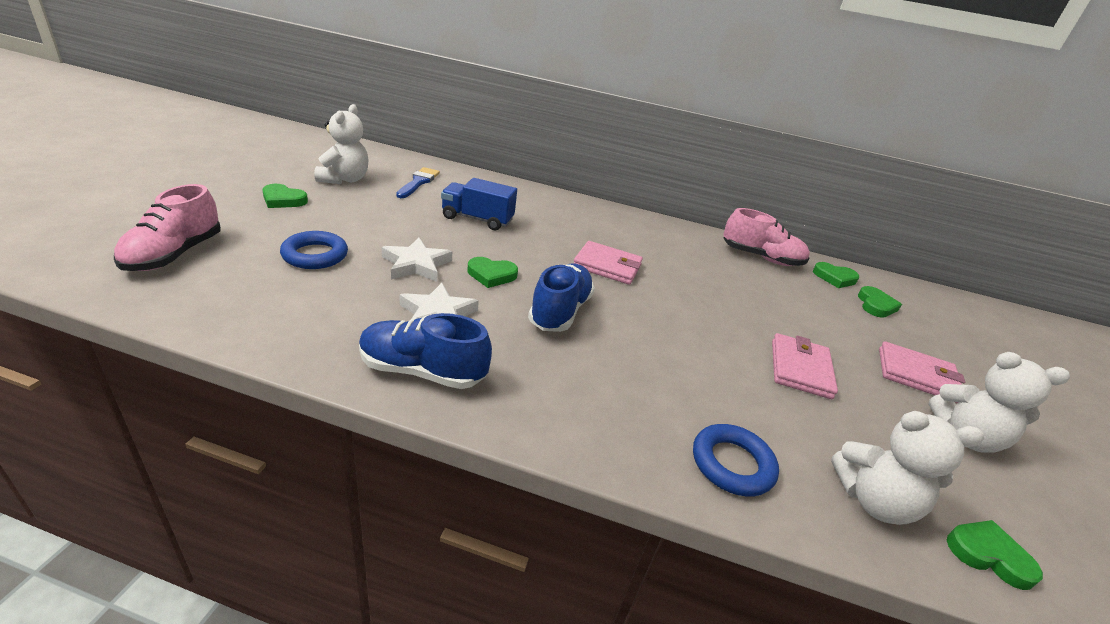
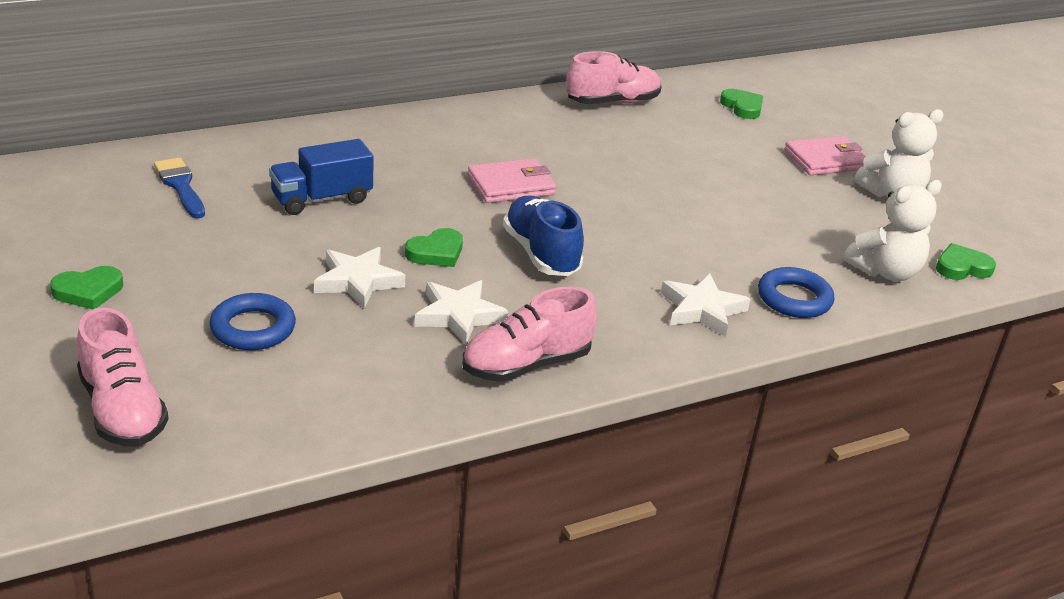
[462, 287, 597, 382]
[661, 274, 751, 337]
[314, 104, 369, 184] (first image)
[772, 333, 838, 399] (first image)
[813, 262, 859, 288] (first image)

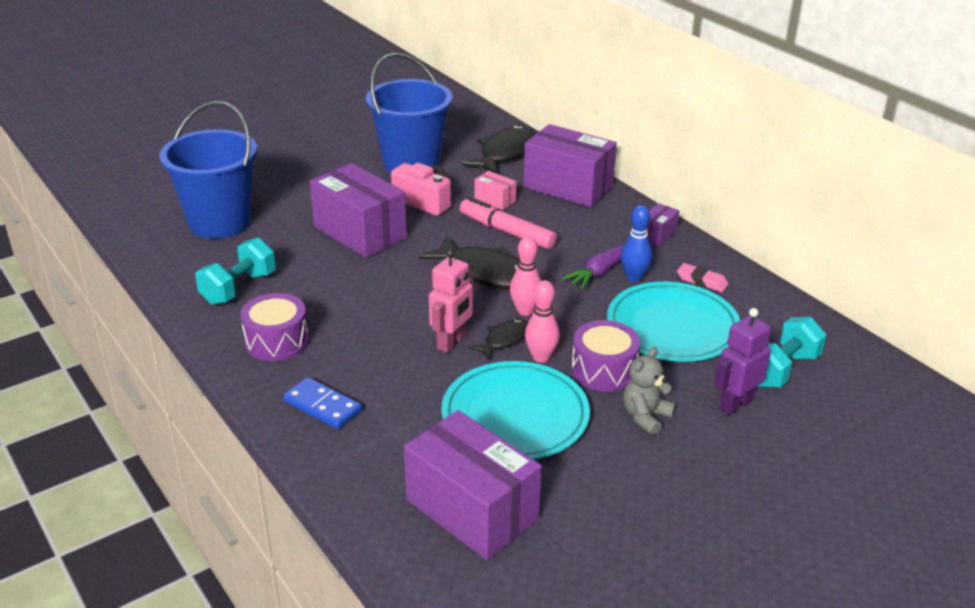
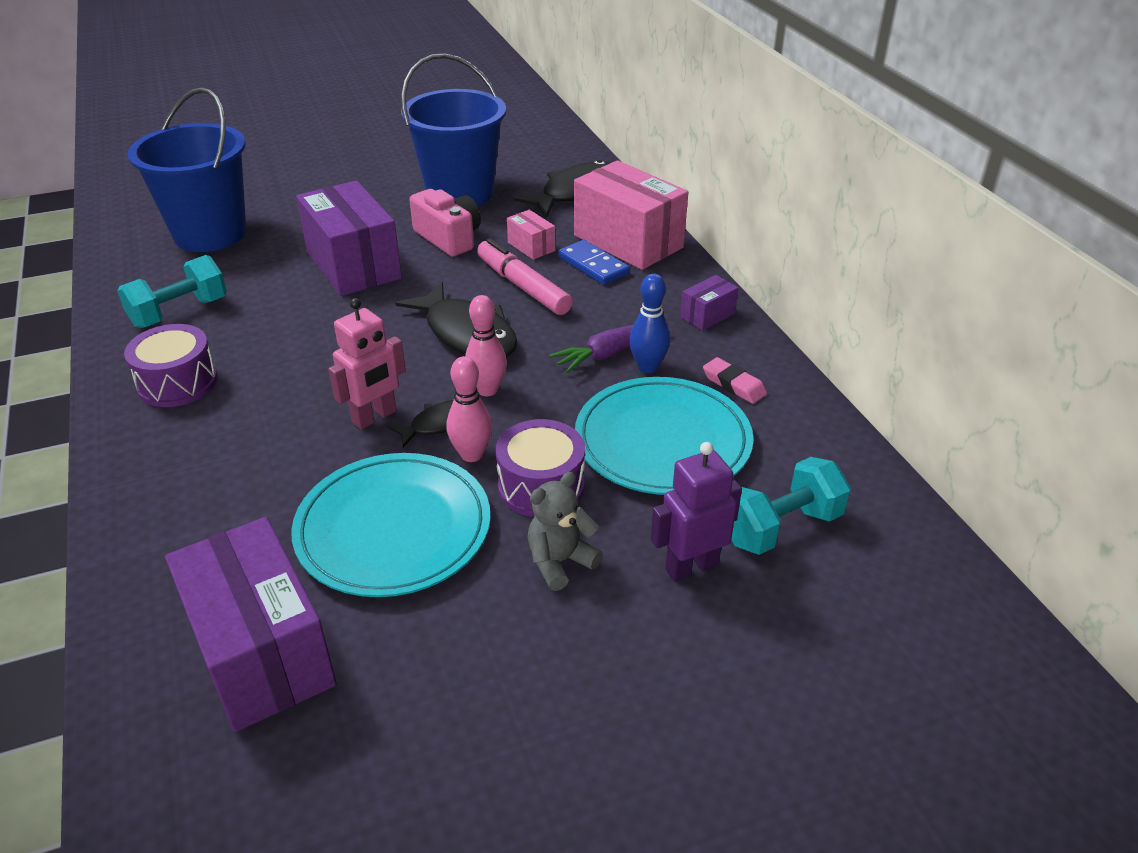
[558, 240, 630, 285]
[574, 160, 688, 270]

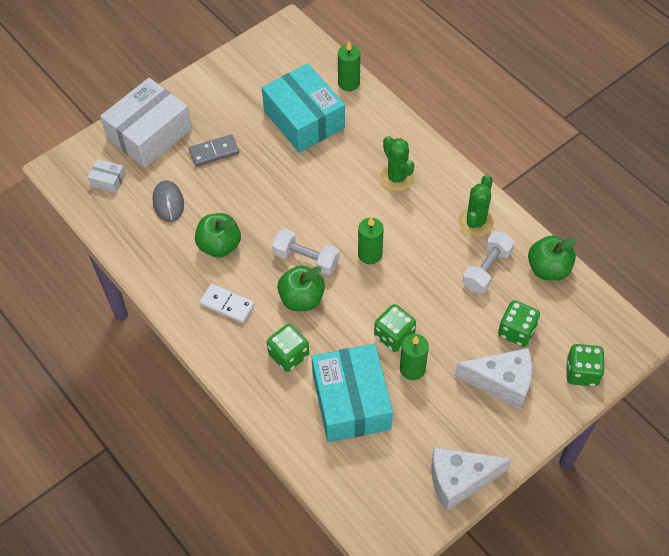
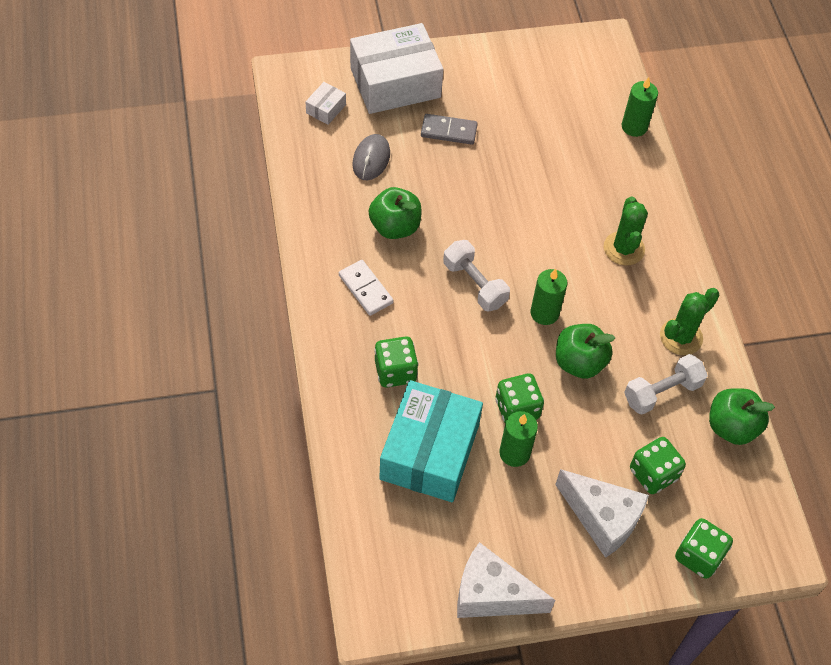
[305, 82, 346, 125]
[556, 324, 615, 379]
[262, 63, 345, 153] (first image)

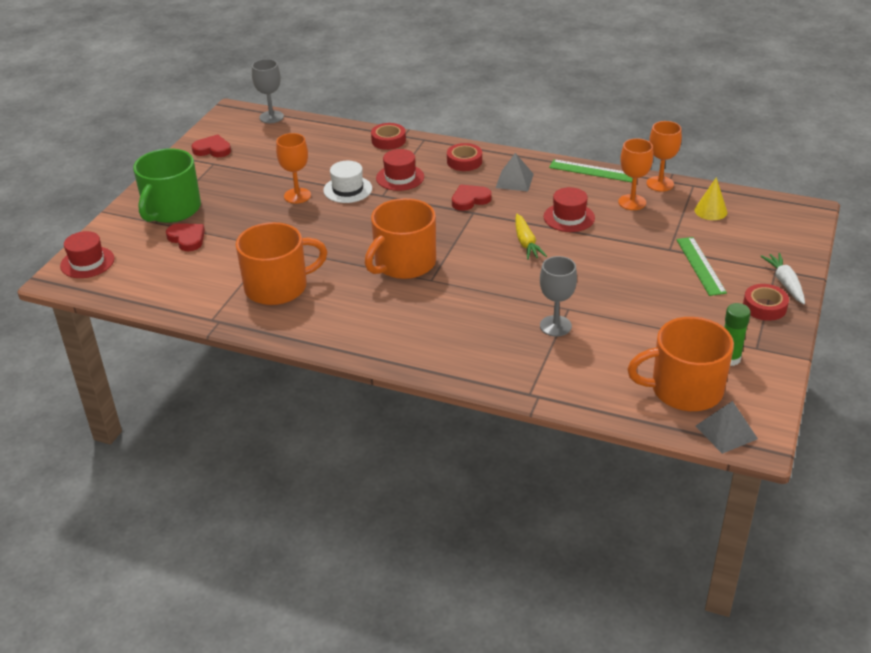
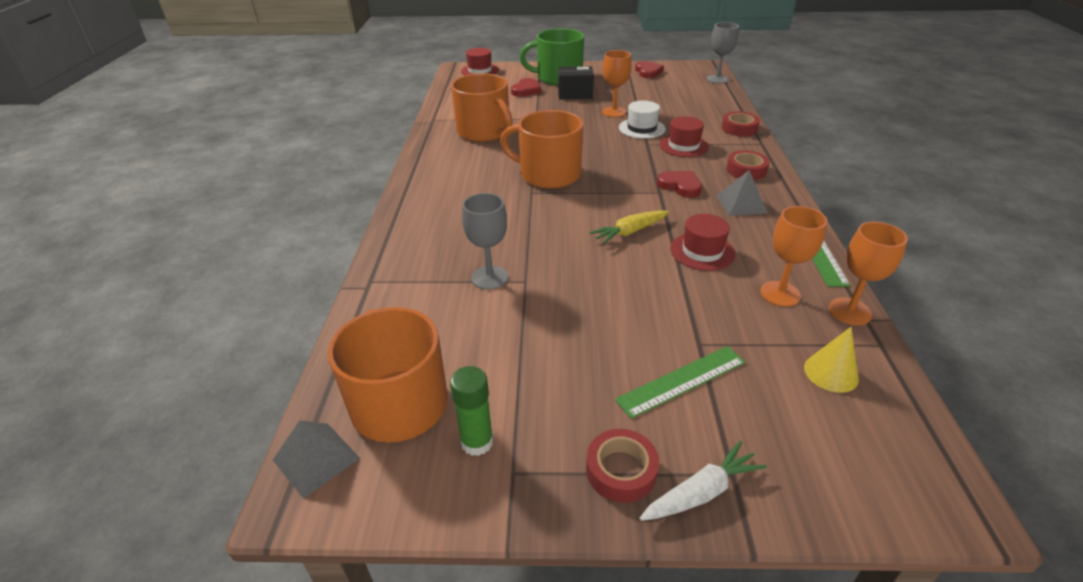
[558, 66, 594, 99]

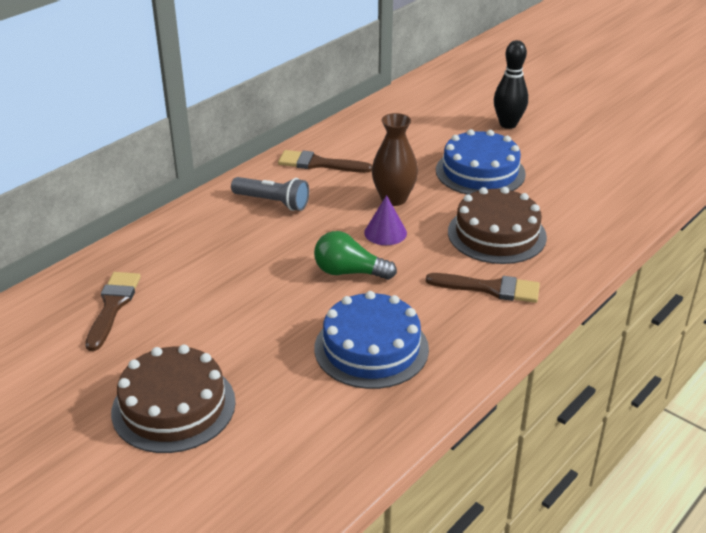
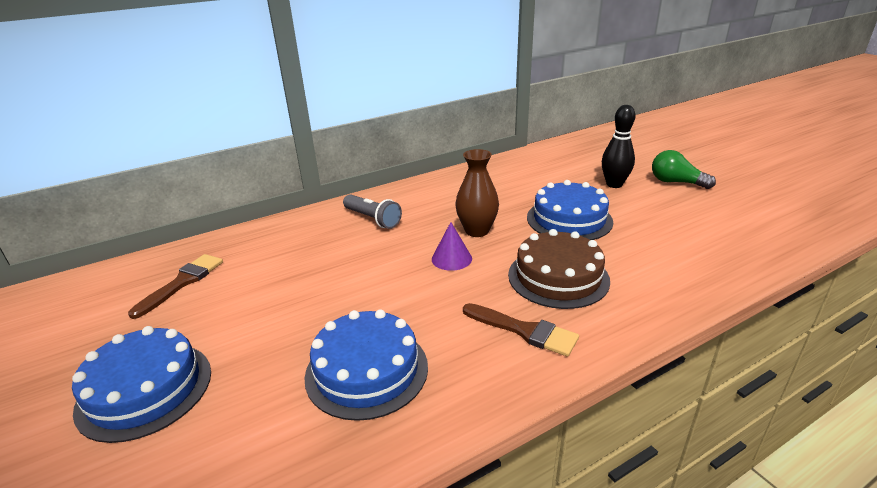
[72, 326, 211, 443]
[652, 150, 716, 189]
[278, 150, 372, 173] (first image)

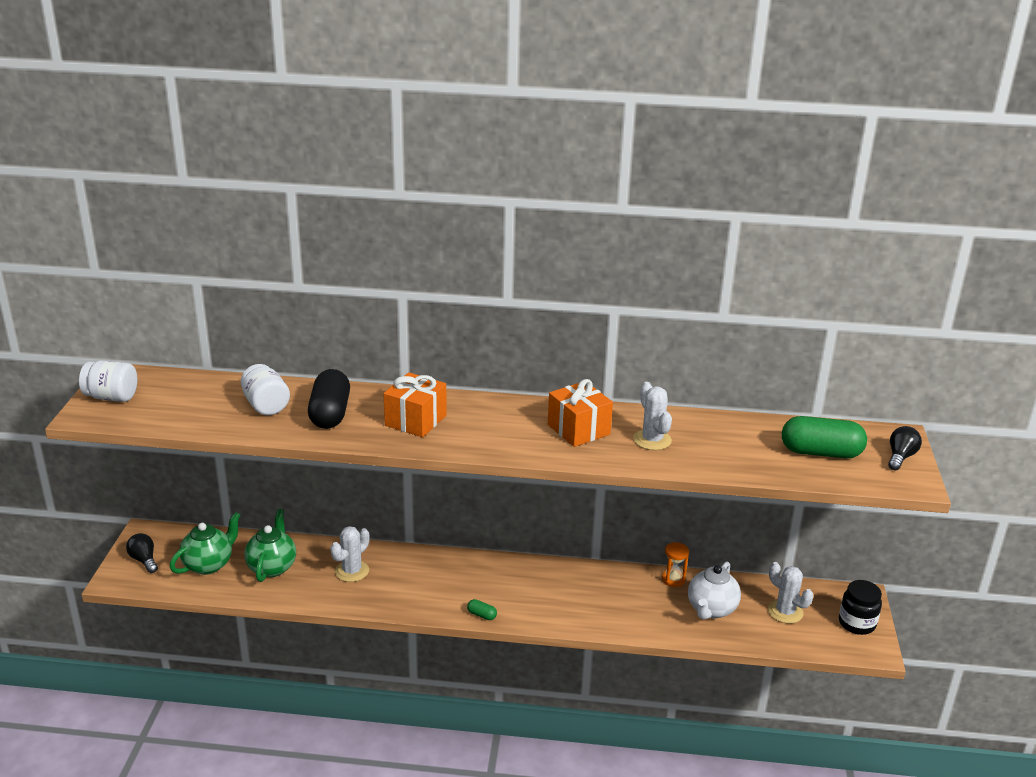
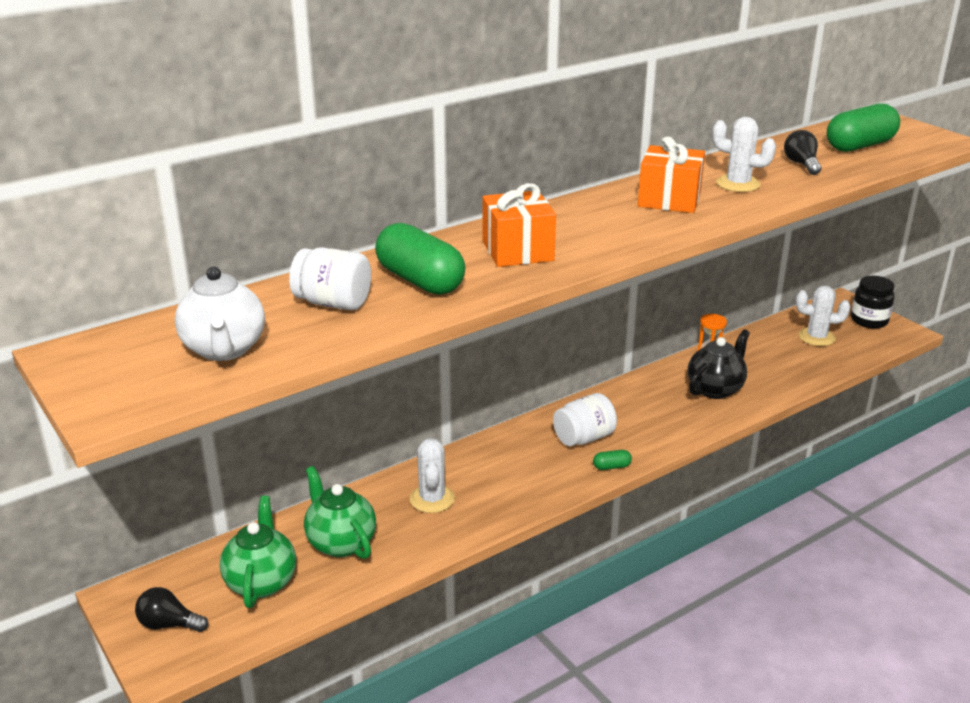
[175, 267, 265, 361]
[375, 223, 465, 295]
[553, 393, 617, 446]
[688, 329, 750, 399]
[784, 130, 821, 175]

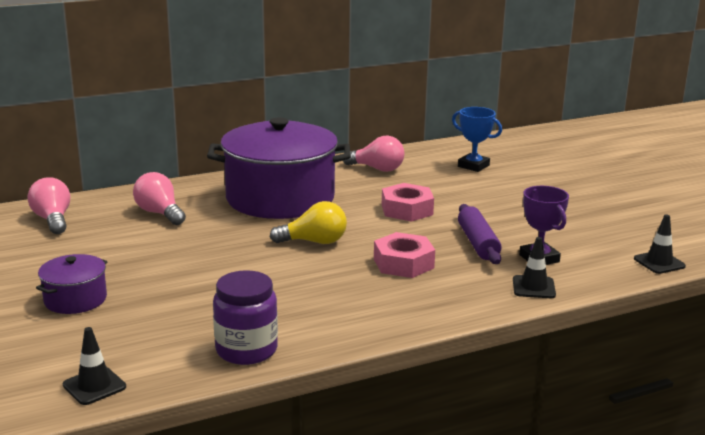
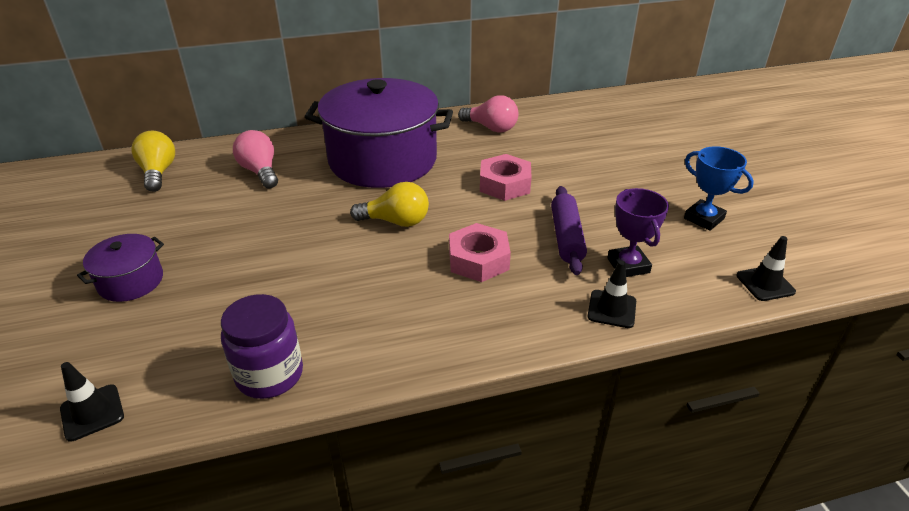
[131, 131, 175, 192]
[684, 146, 754, 231]

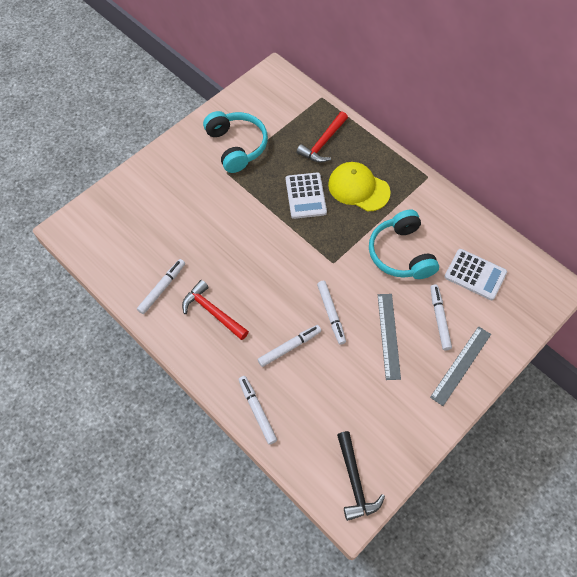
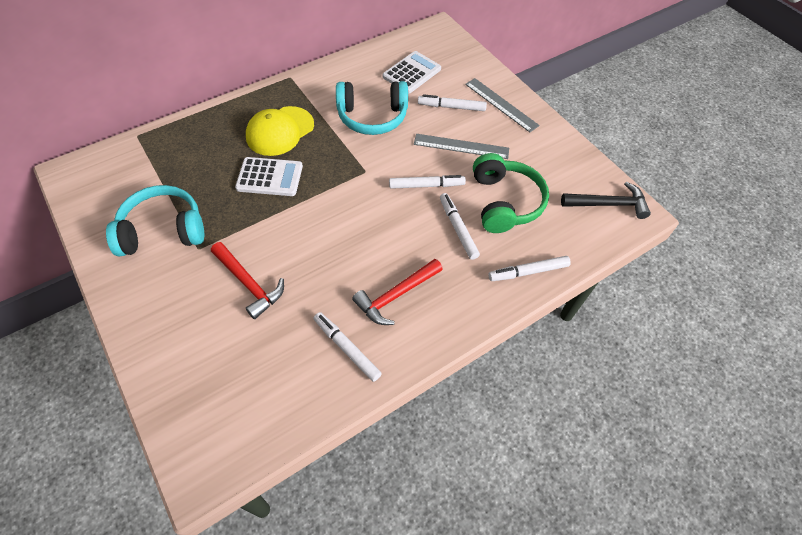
[211, 242, 284, 319]
[473, 153, 549, 233]

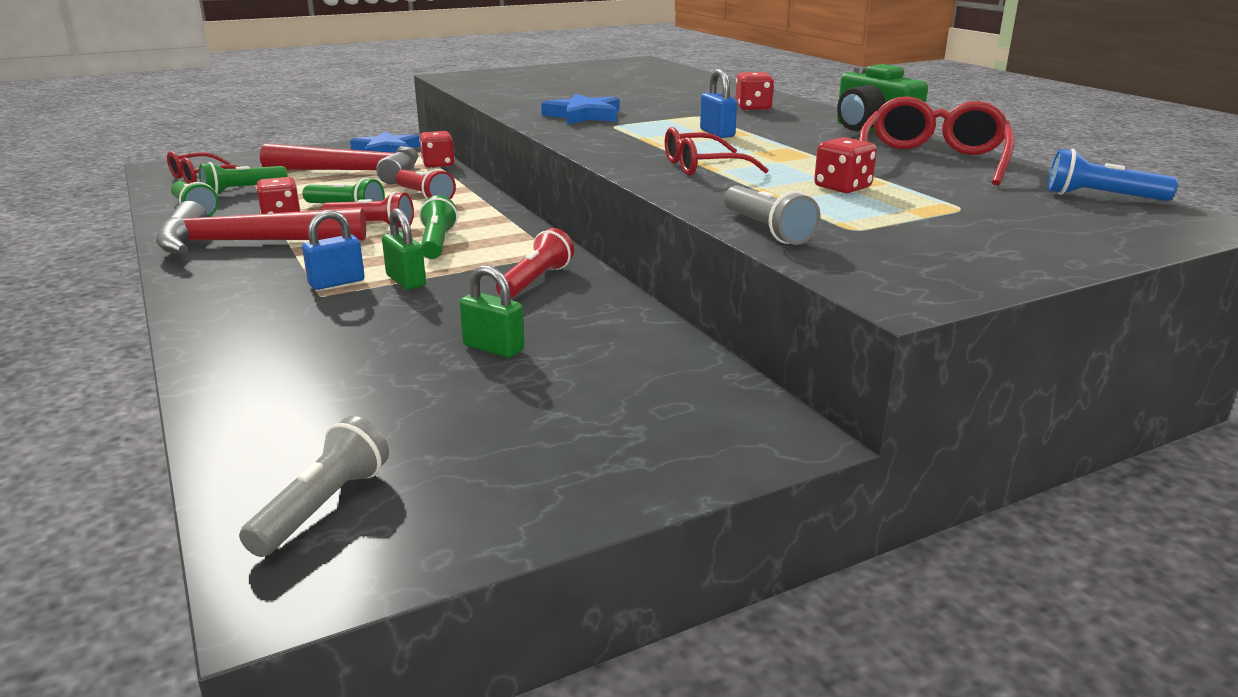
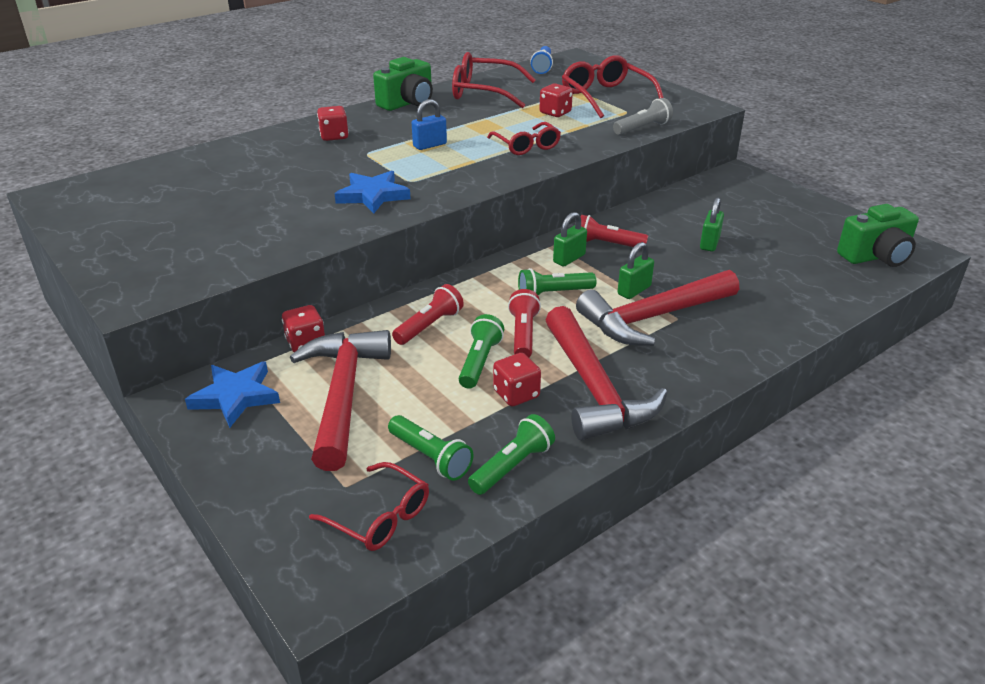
[553, 212, 587, 266]
[562, 55, 664, 118]
[576, 270, 739, 346]
[837, 204, 919, 267]

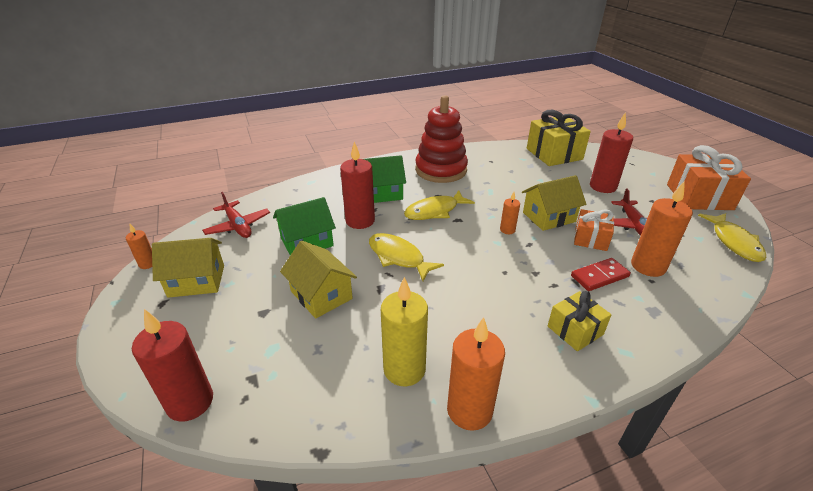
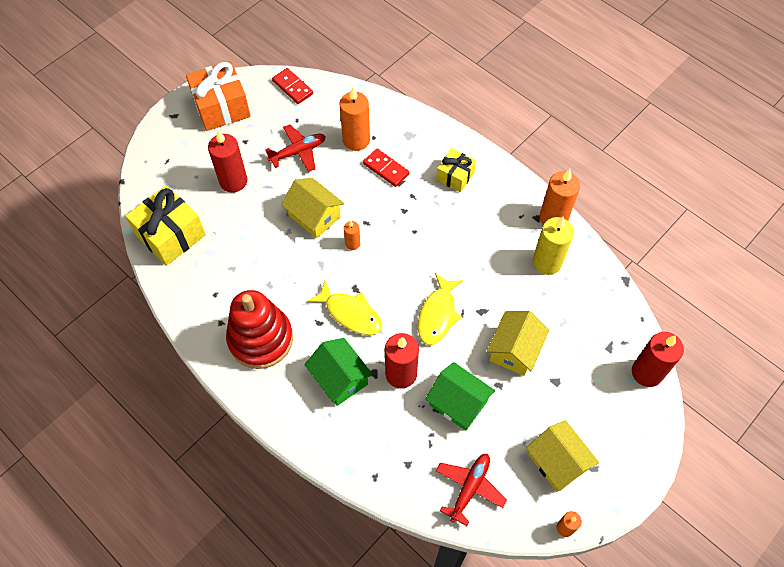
[272, 68, 313, 104]
[574, 209, 614, 251] (first image)

